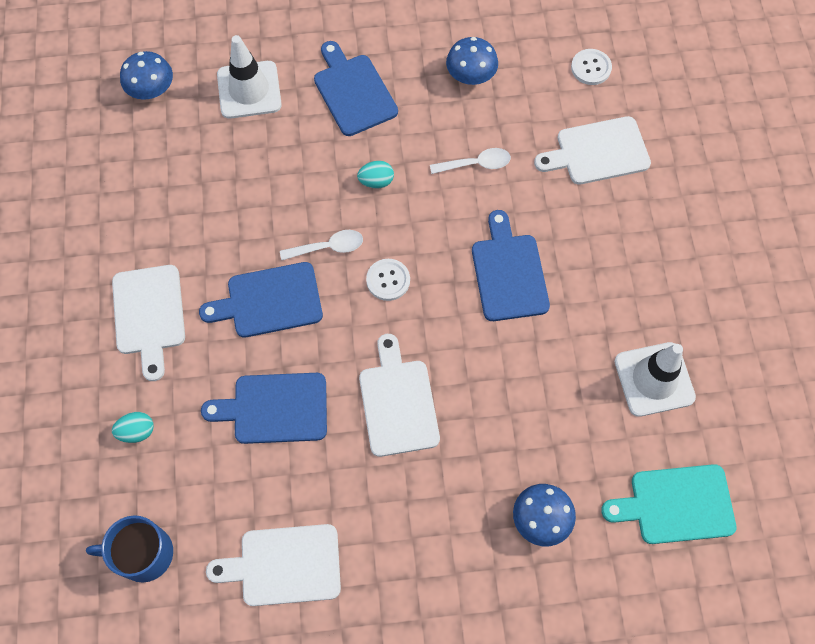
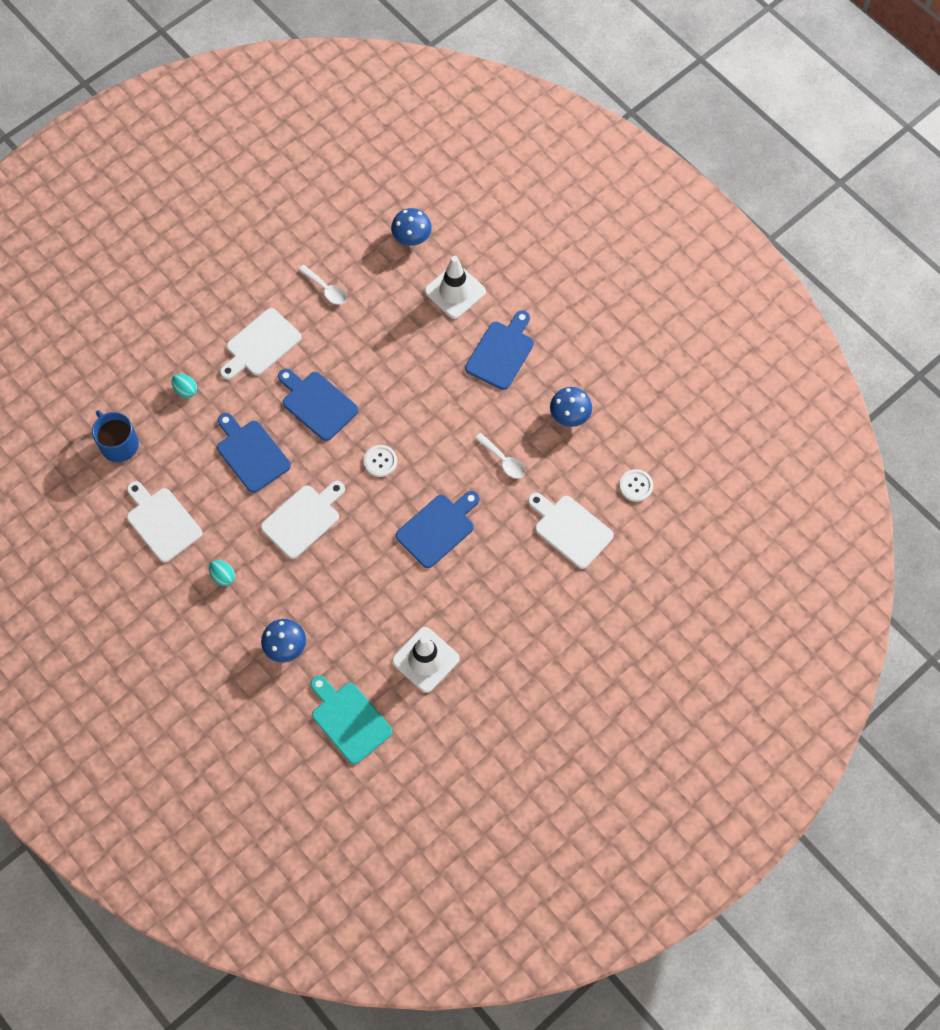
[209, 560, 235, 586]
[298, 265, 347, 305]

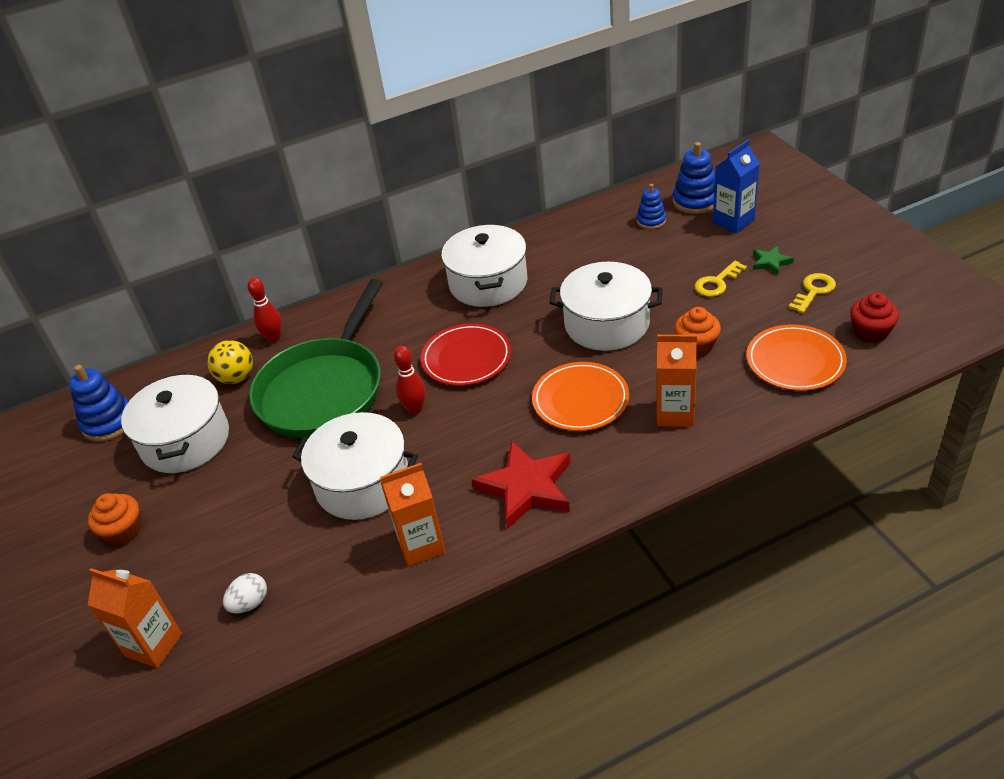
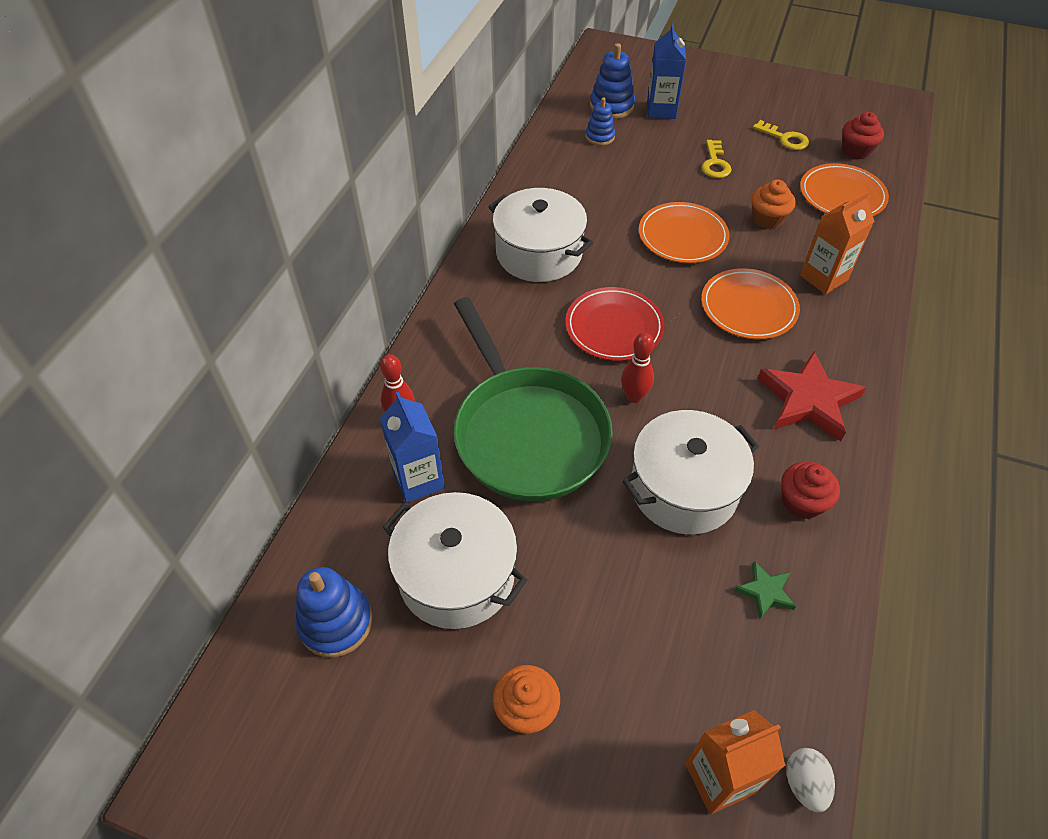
[380, 392, 445, 503]
[639, 202, 729, 263]
[734, 561, 796, 619]
[753, 120, 809, 150]
[781, 462, 840, 519]
[786, 748, 835, 813]

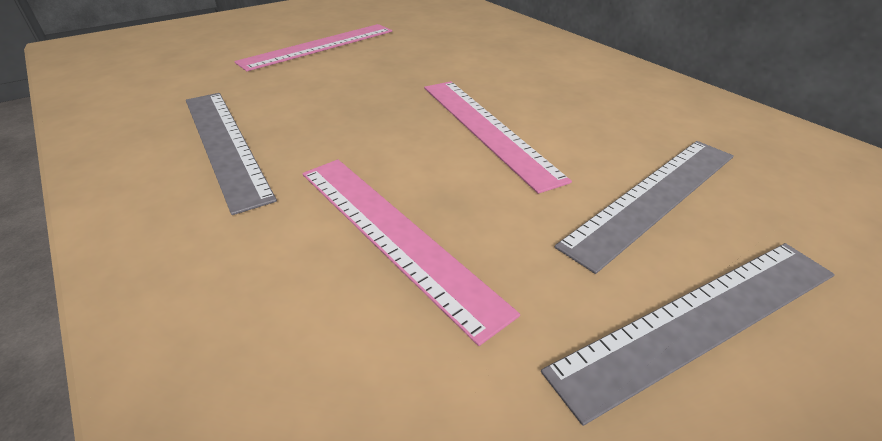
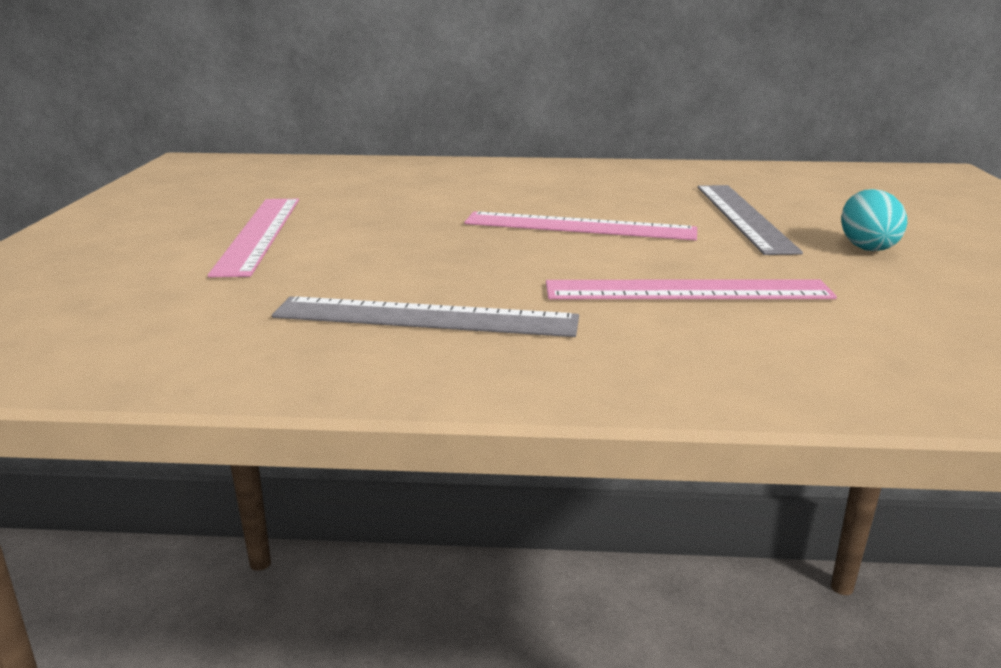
[841, 189, 907, 251]

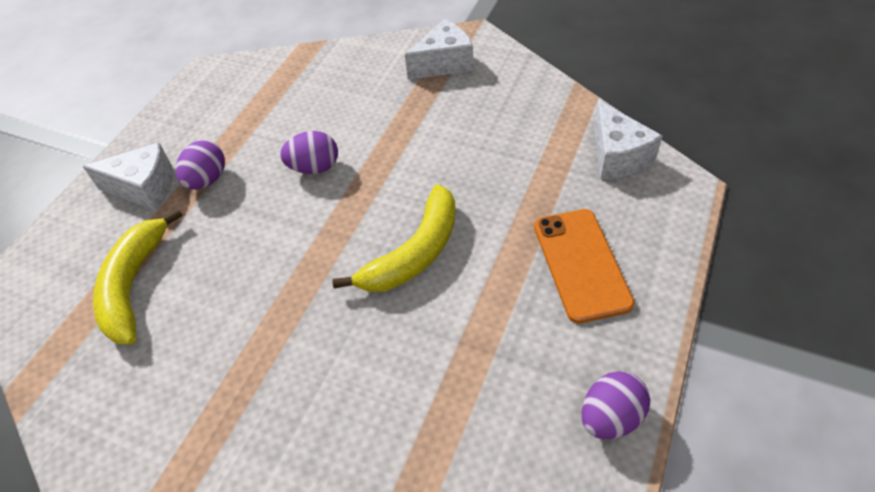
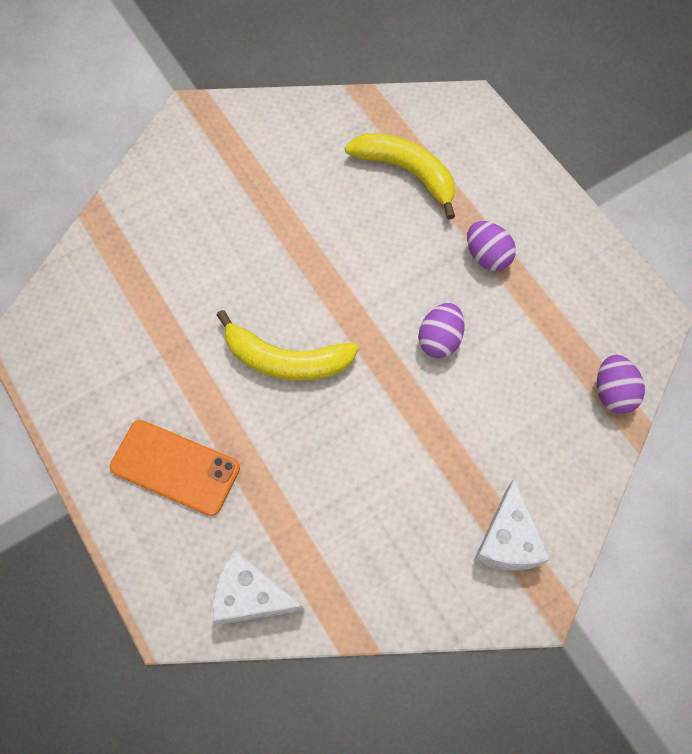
[217, 310, 359, 381]
[597, 355, 645, 414]
[83, 143, 173, 210] (first image)

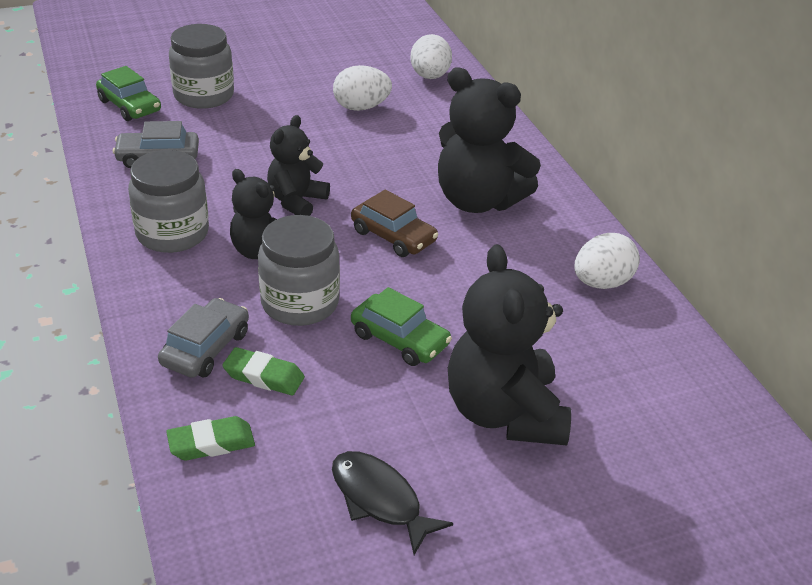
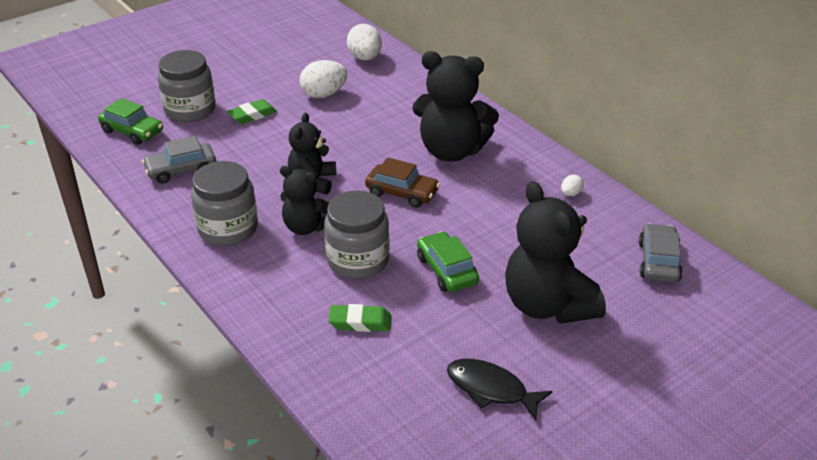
[227, 99, 277, 124]
[417, 231, 479, 292]
[561, 175, 584, 196]
[639, 223, 683, 283]

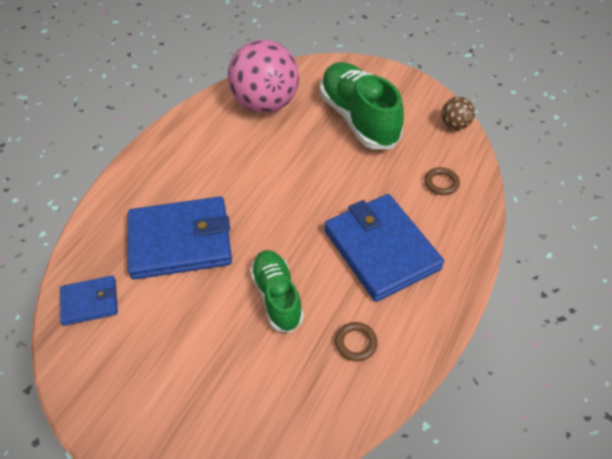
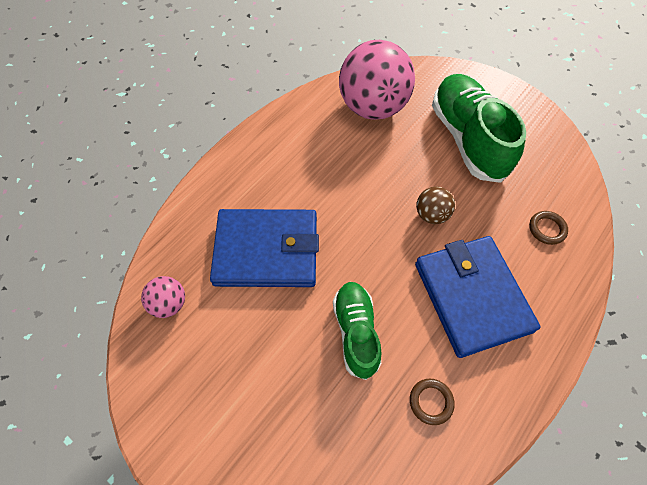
[141, 276, 185, 318]
[416, 186, 455, 224]

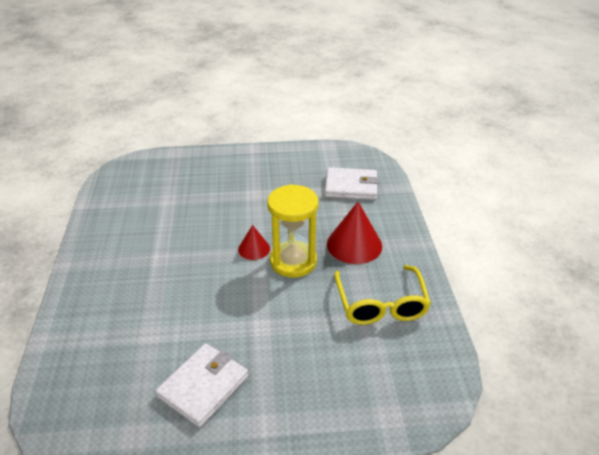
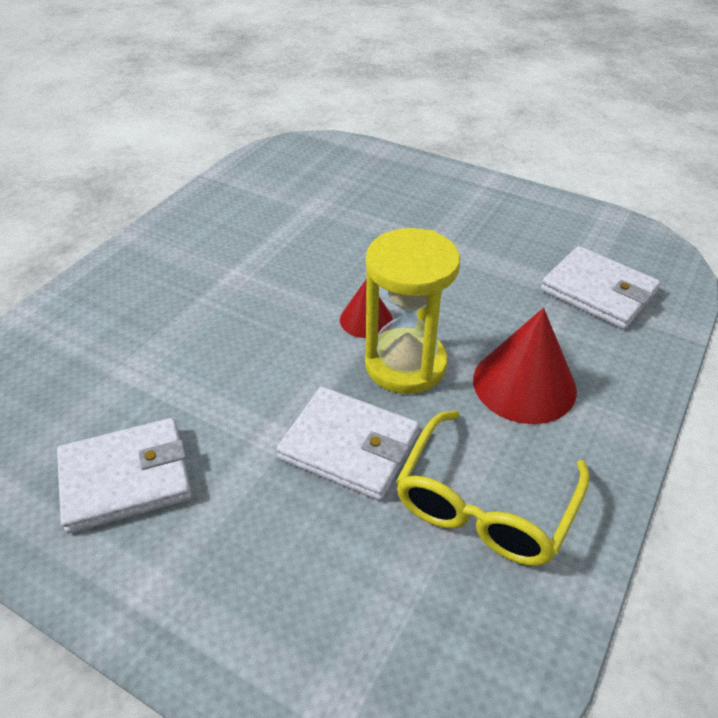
[277, 387, 420, 501]

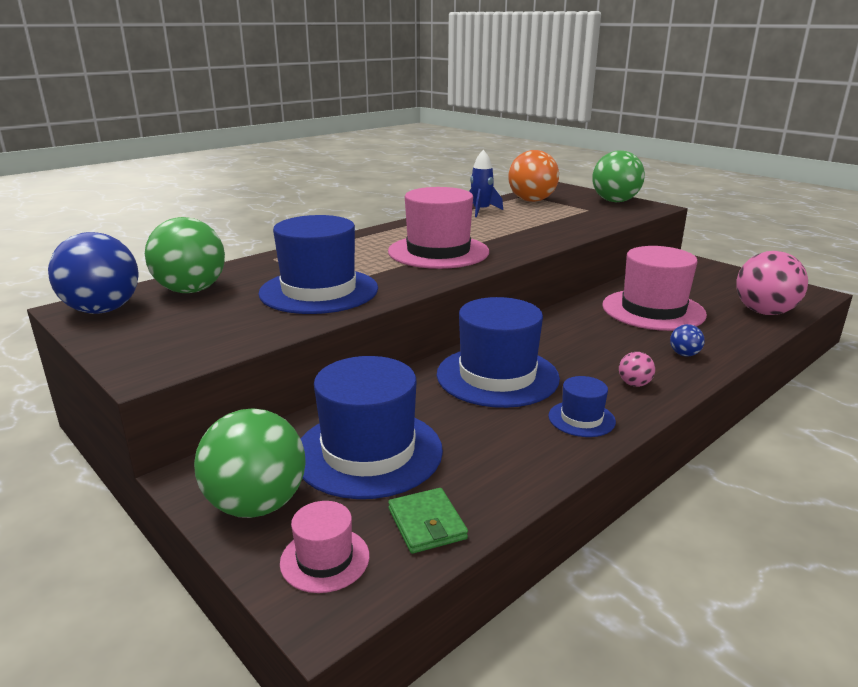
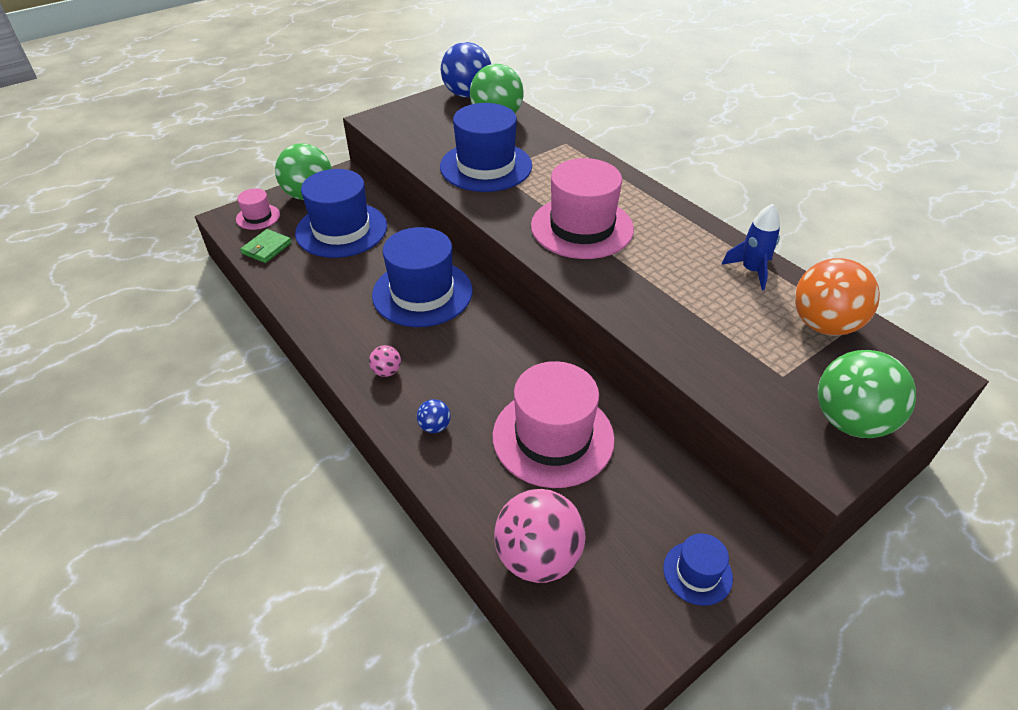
[240, 229, 292, 263]
[663, 533, 733, 606]

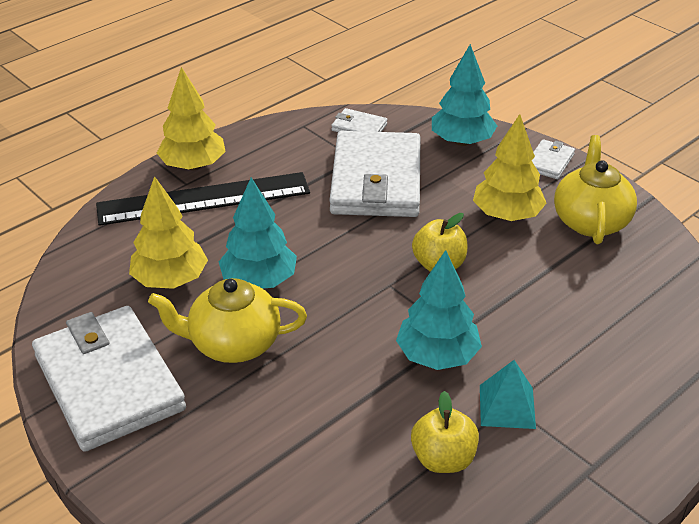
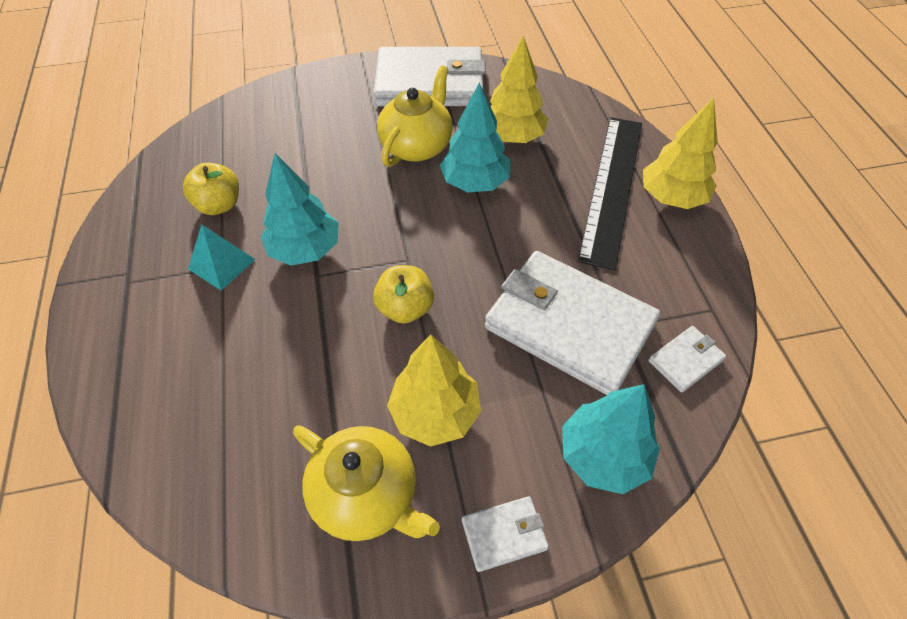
[462, 496, 549, 572]

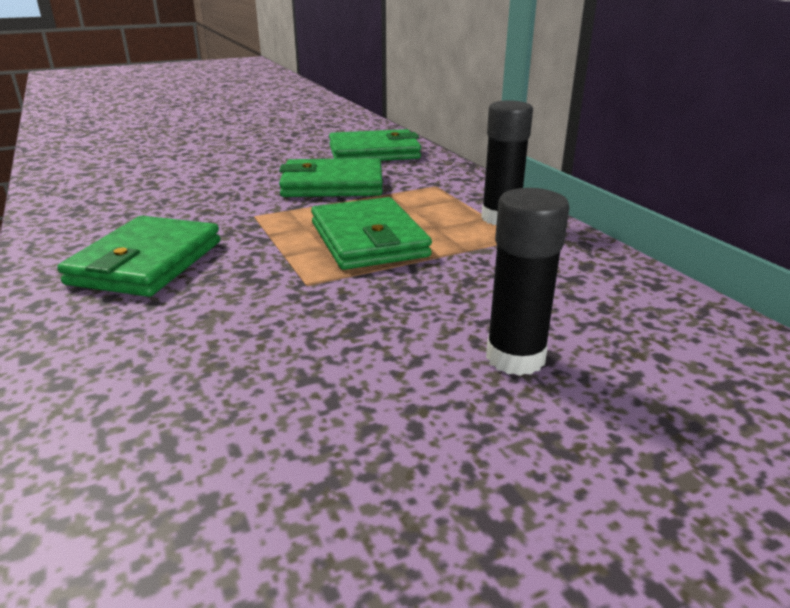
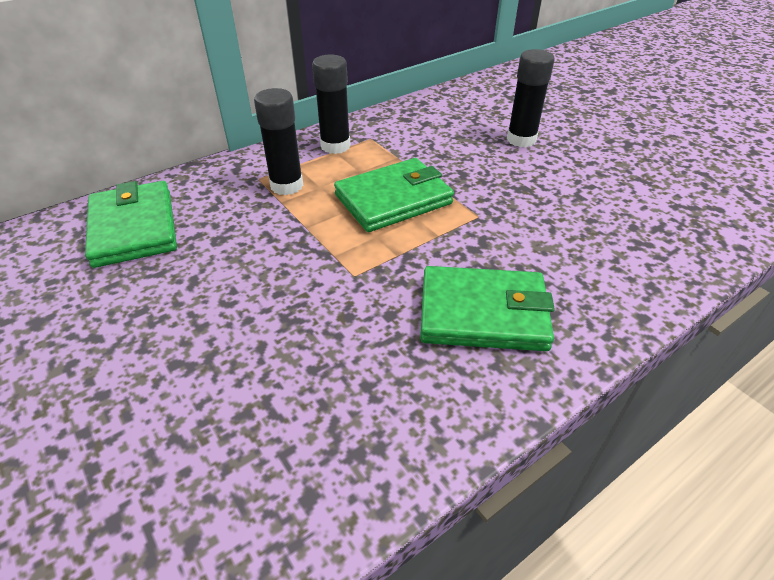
[254, 88, 303, 195]
[279, 158, 383, 197] (first image)

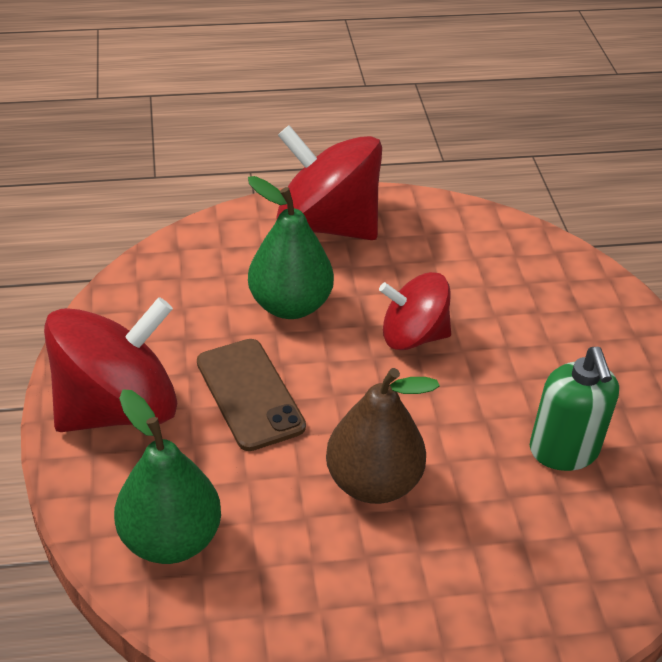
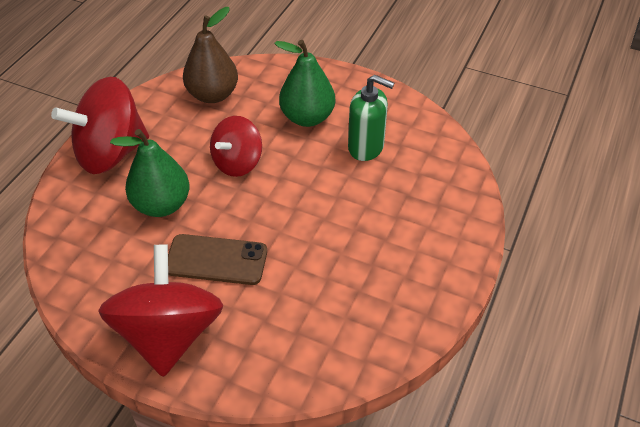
[183, 7, 238, 103]
[274, 40, 335, 127]

